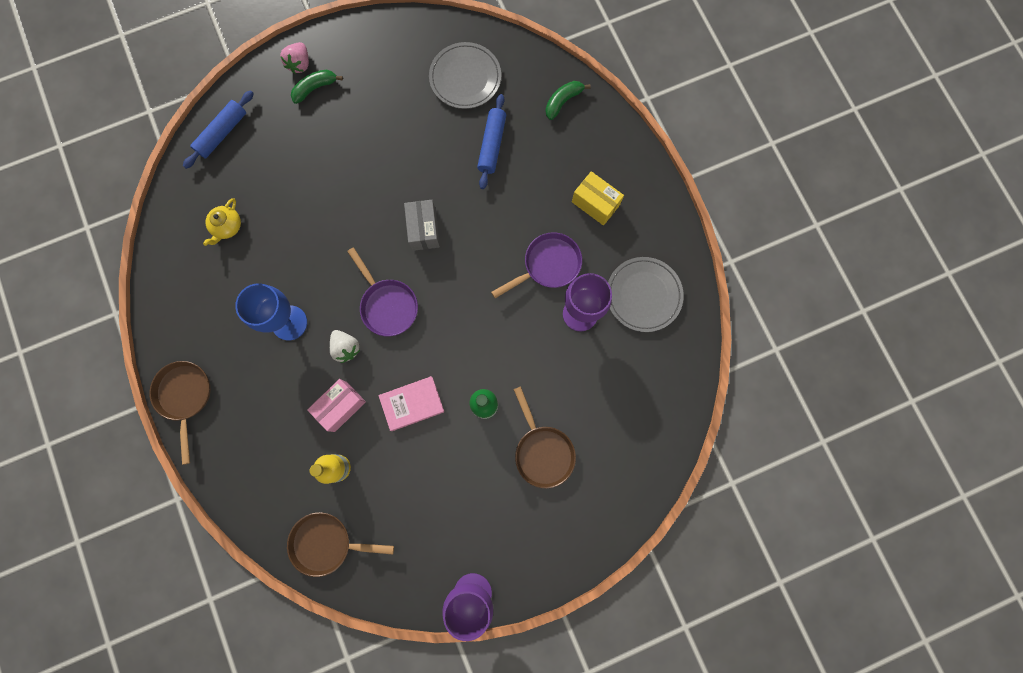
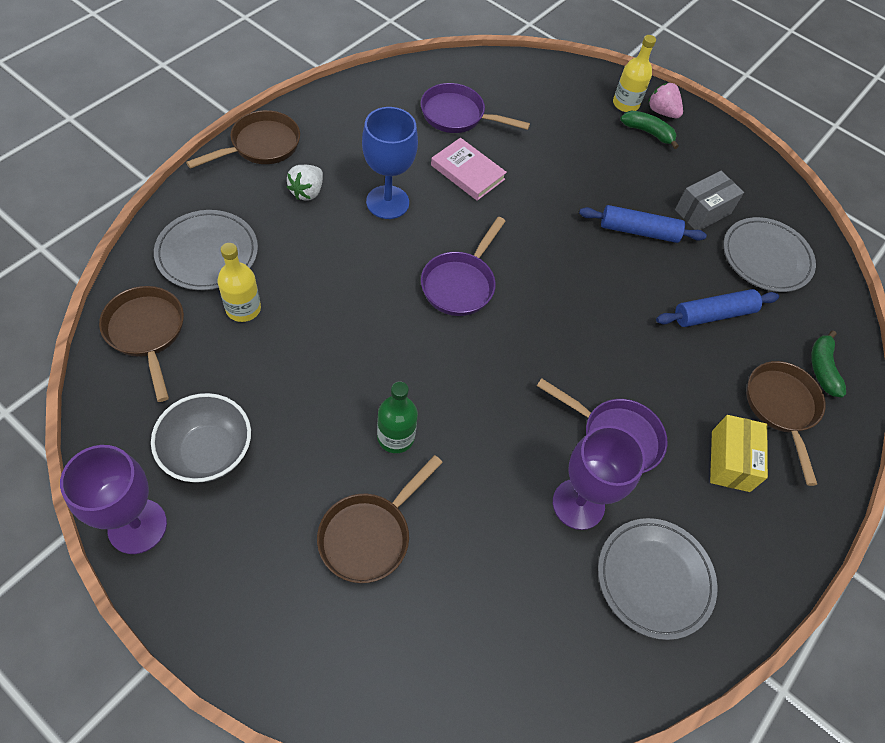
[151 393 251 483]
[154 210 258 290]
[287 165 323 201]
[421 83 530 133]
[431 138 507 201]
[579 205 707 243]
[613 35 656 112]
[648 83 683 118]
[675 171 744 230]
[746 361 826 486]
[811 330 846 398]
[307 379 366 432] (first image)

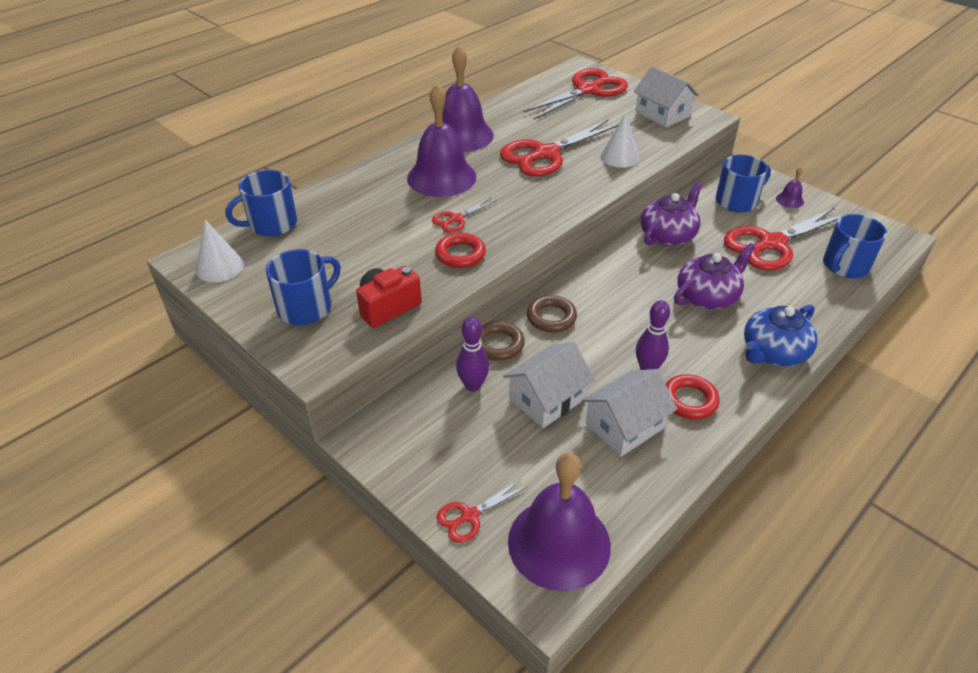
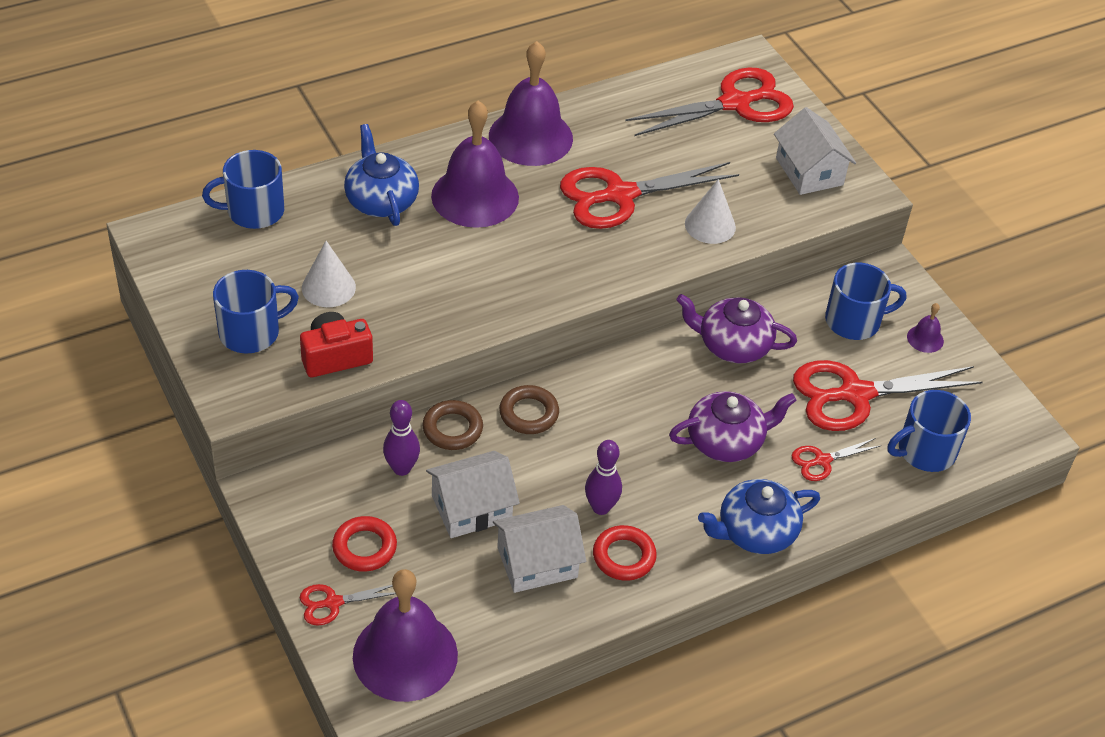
[302 241 356 307]
[332 516 397 572]
[344 124 419 226]
[676 294 797 363]
[791 438 880 481]

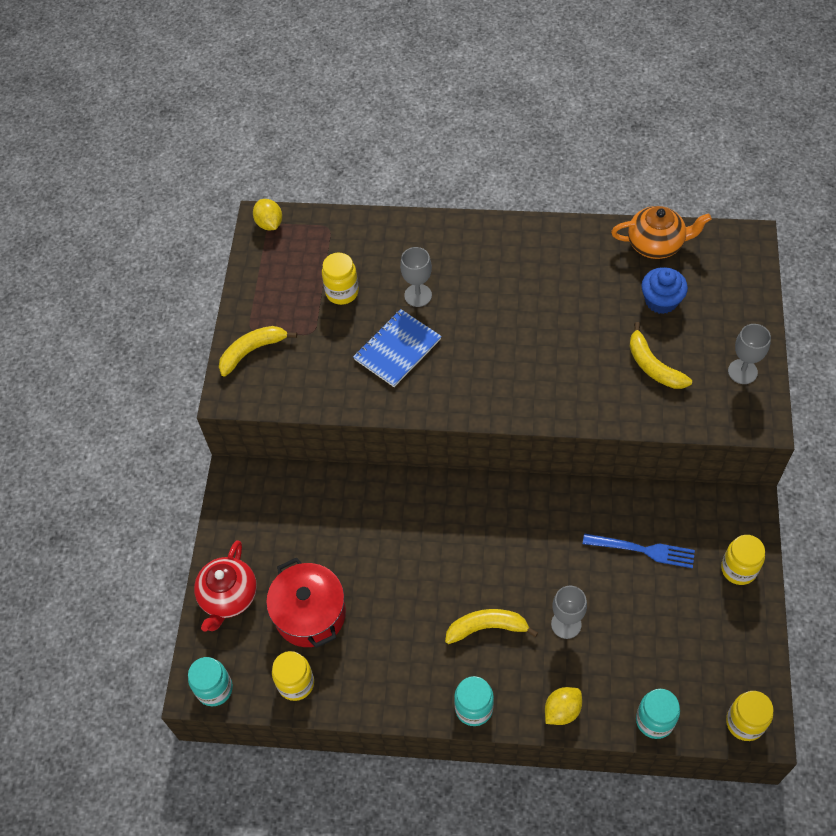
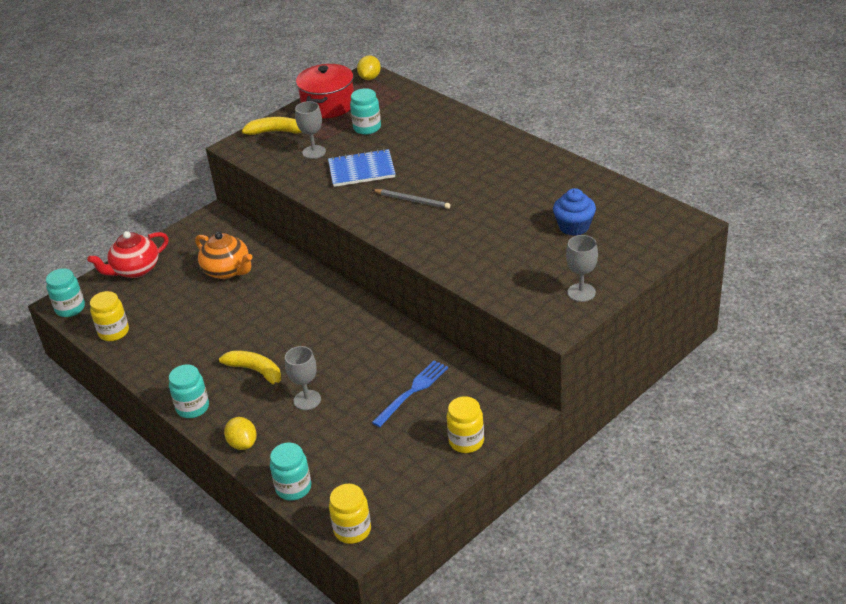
[195 232 253 279]
[224 417 257 450]
[295 101 326 159]
[296 64 354 119]
[350 88 381 135]
[372 360 448 427]
[373 189 450 209]
[629 322 692 389] (first image)

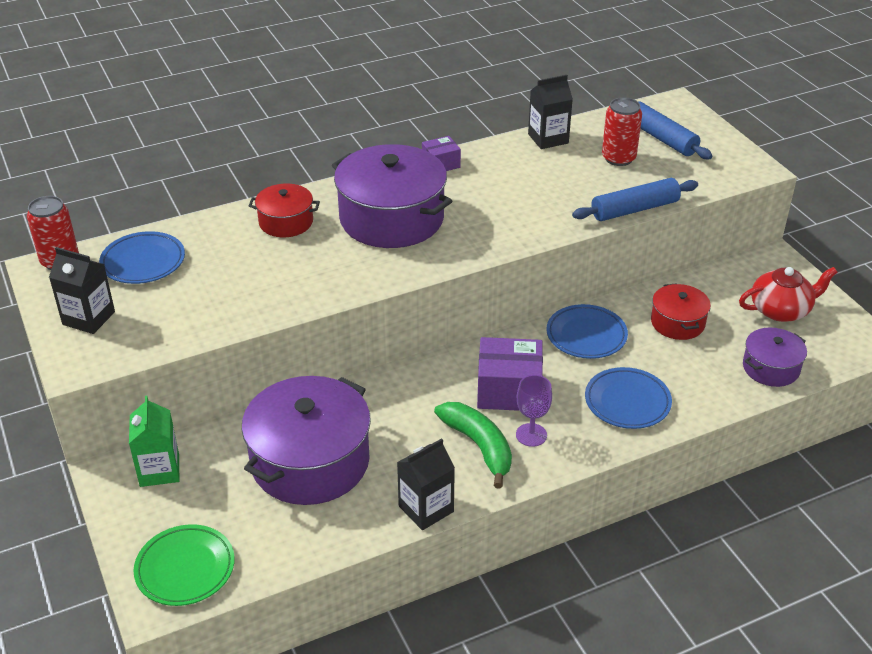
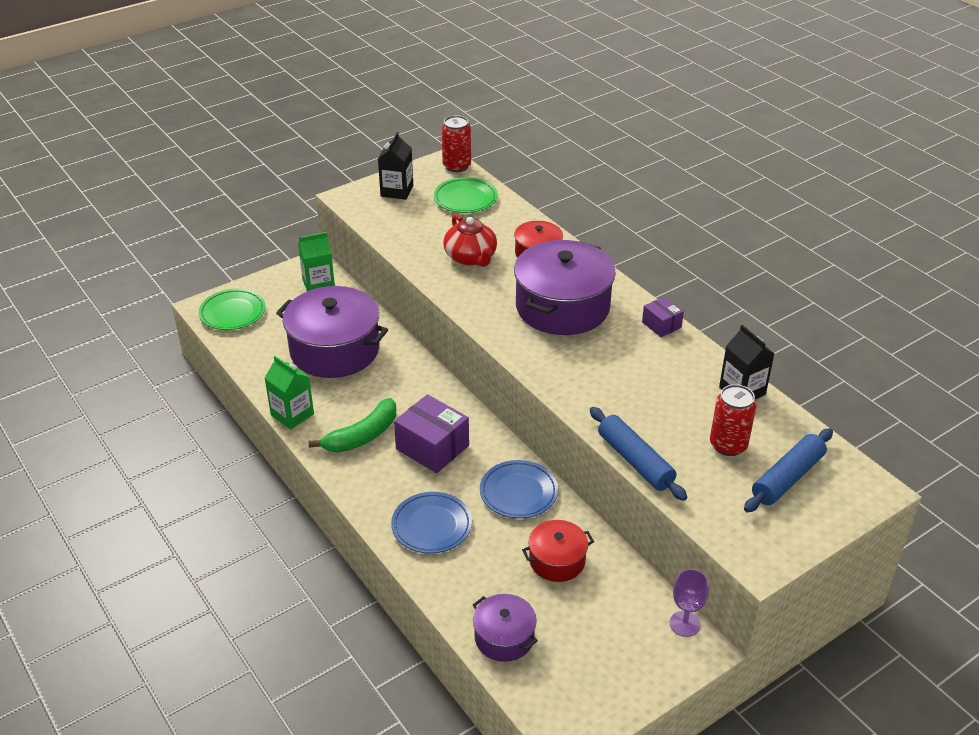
[265 356 314 430]
[394 394 469 473]
[434 177 498 213]
[443 214 497 267]
[670 569 709 637]

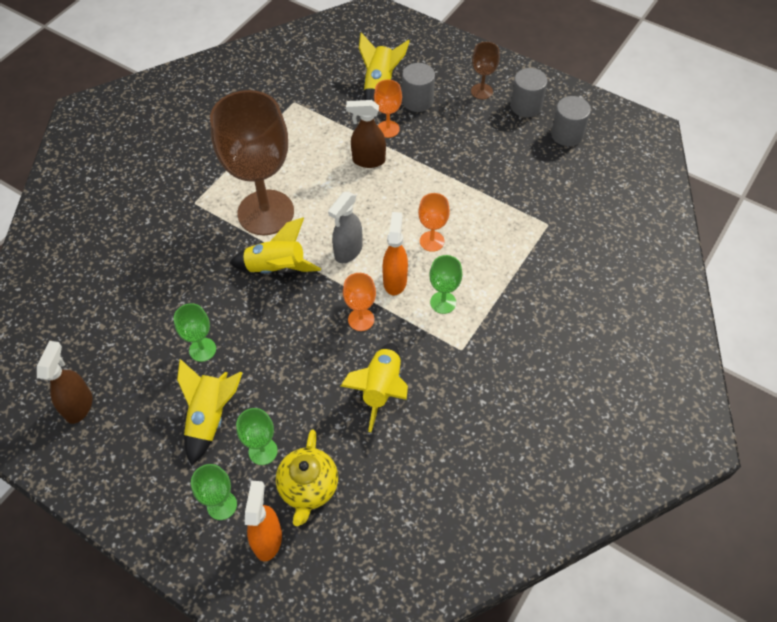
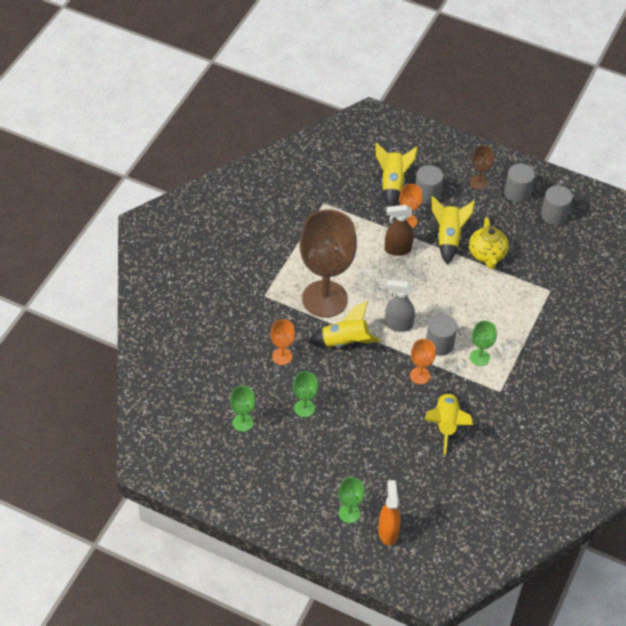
[230 386 255 432]
[270 319 295 365]
[385 280 415 332]
[426 314 457 356]
[432 196 475 264]
[469 217 509 269]
[37 341 92 424] (first image)

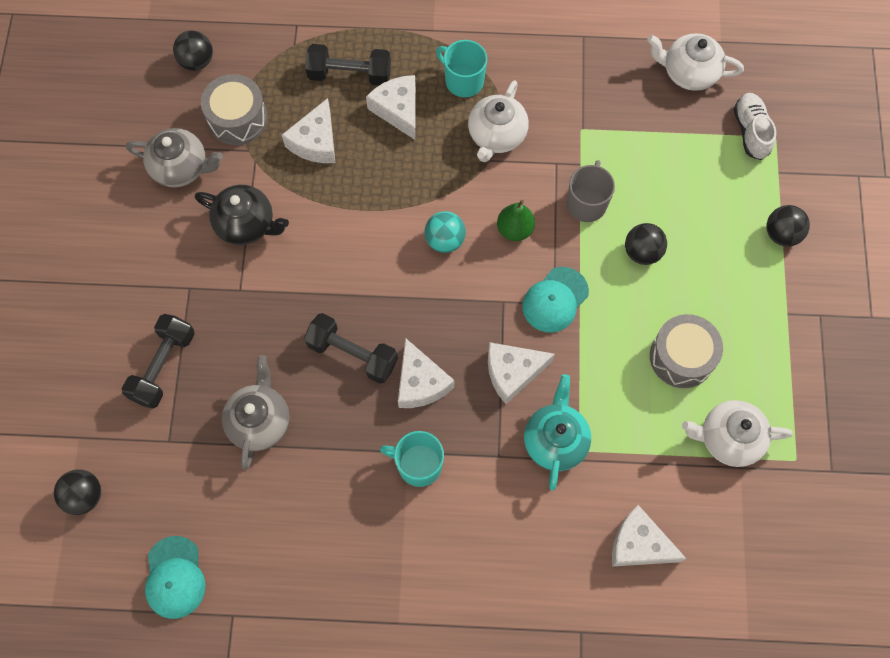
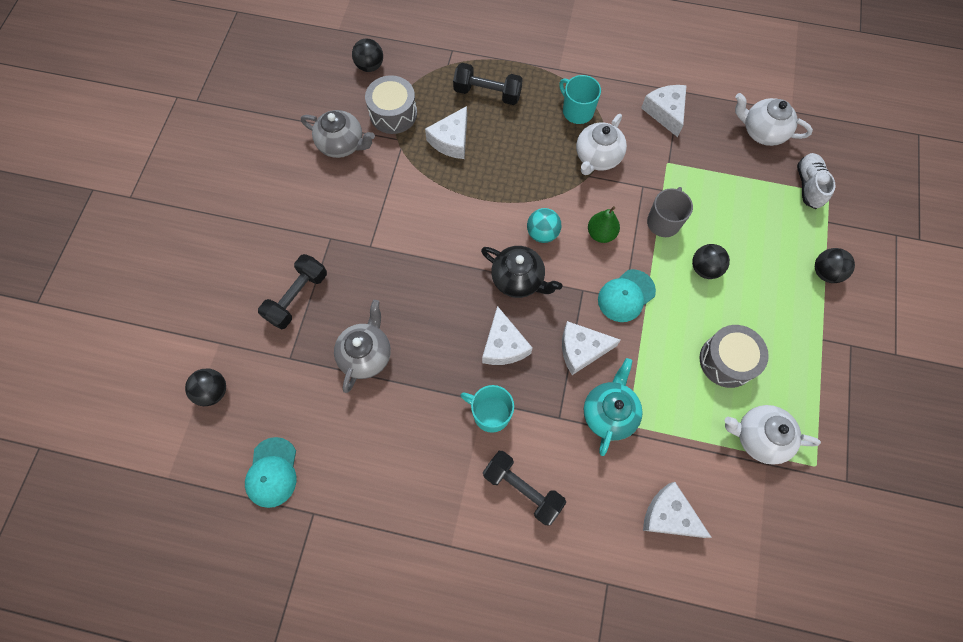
[481 246 562 298]
[483 451 566 525]
[641 85 687 137]

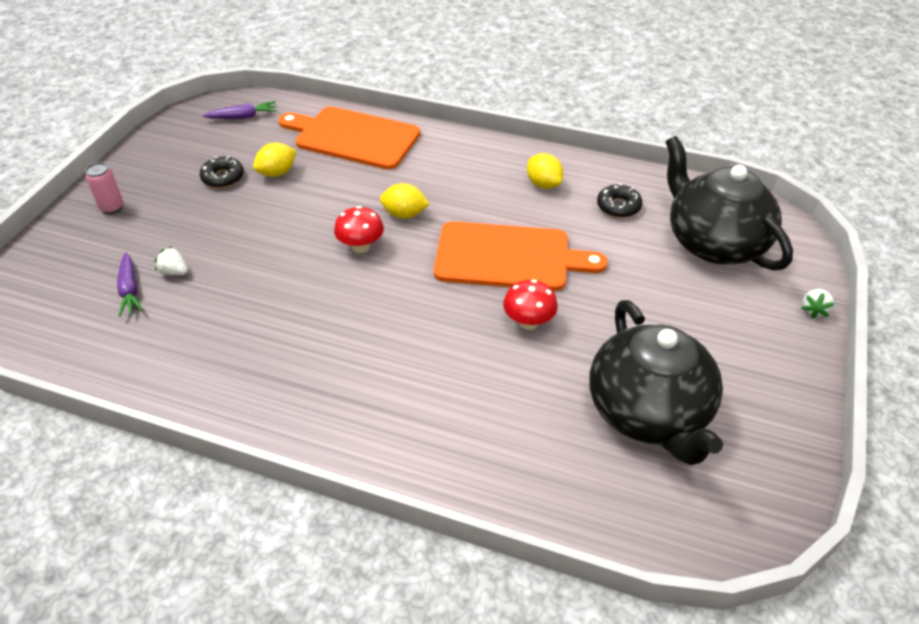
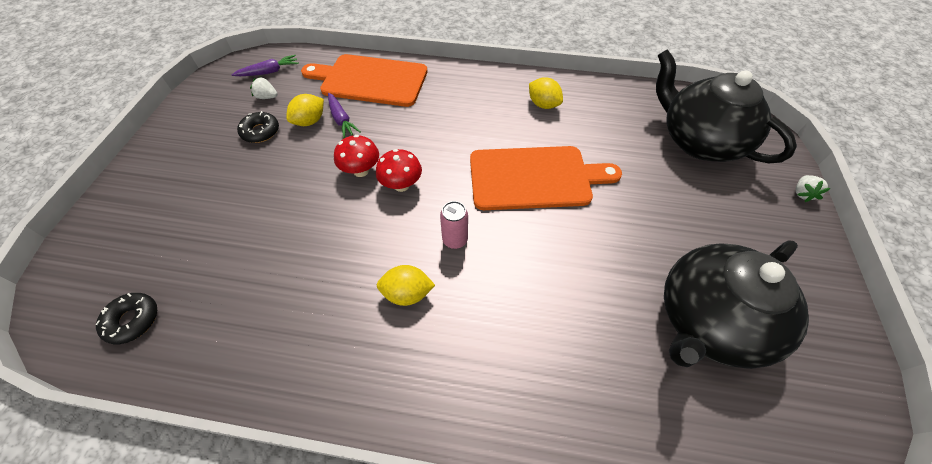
[95 293 157 344]
[250 77 277 99]
[328 93 361 138]
[334 135 379 177]
[377 265 435 306]
[440 201 468 249]
[664 241 809 369]

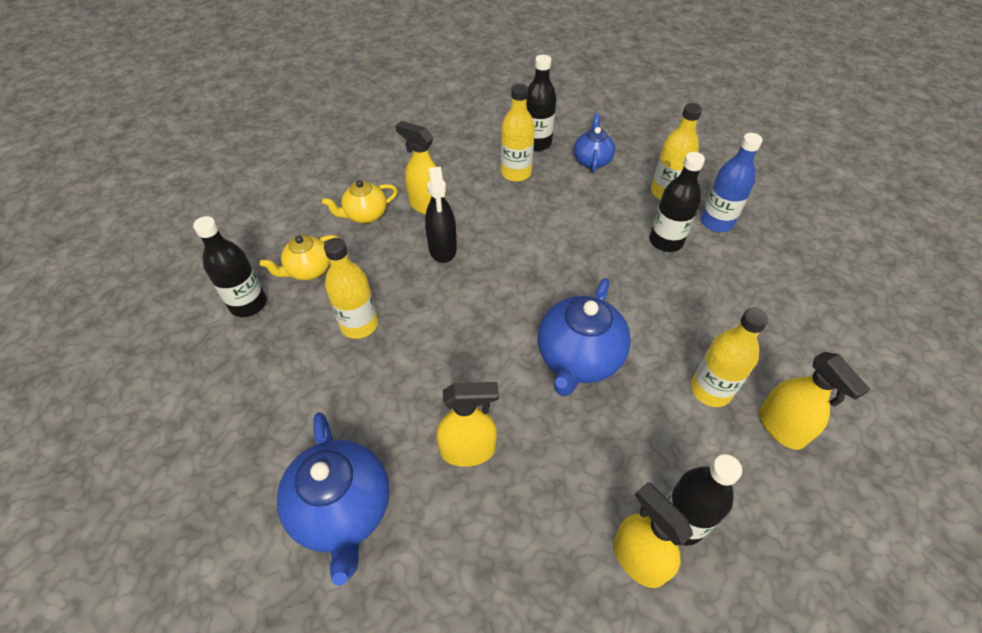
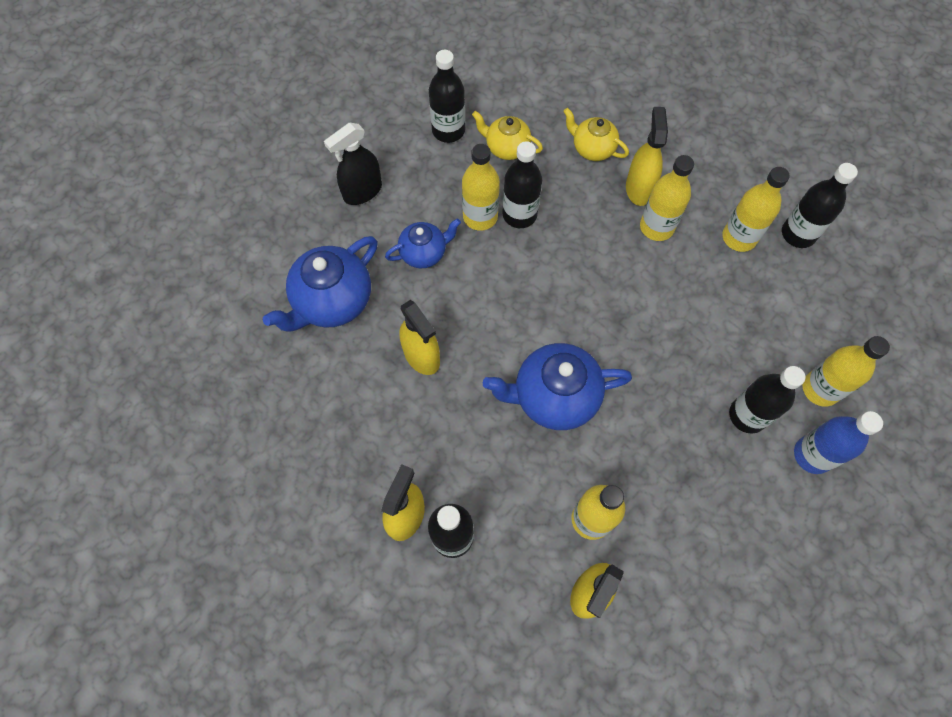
[324 123 382 205]
[385 218 461 268]
[503 141 542 228]
[640 155 694 241]

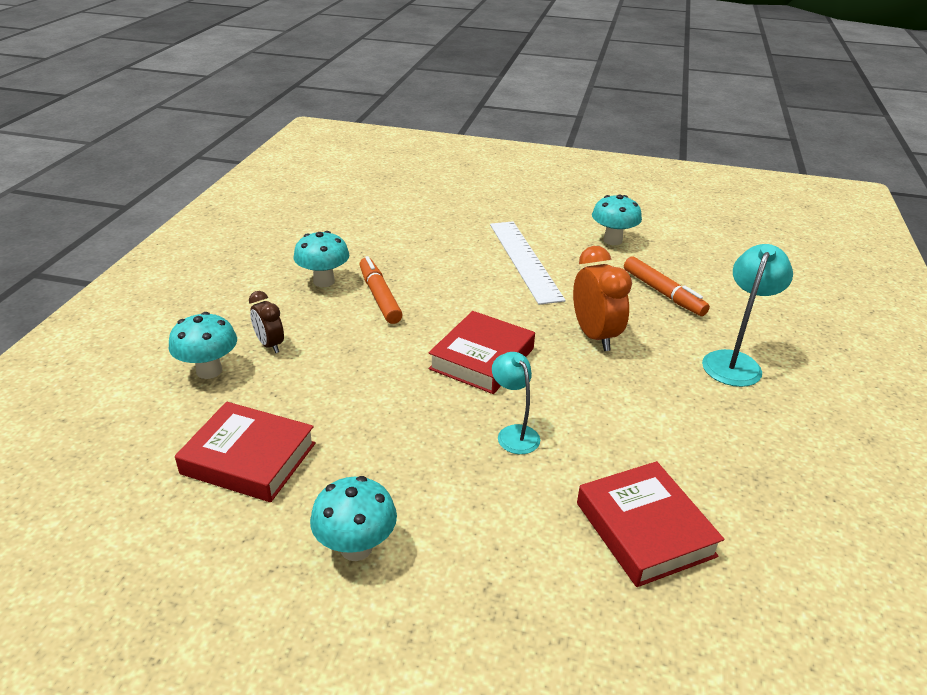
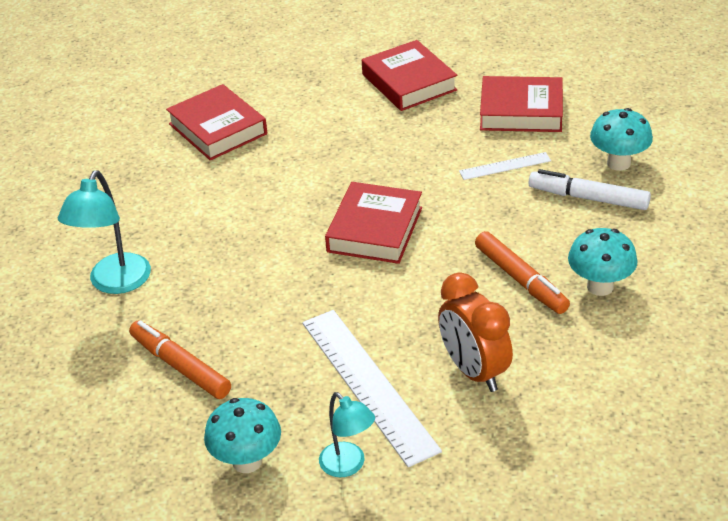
[319 392 375 477]
[362 40 457 111]
[438 272 513 392]
[459 152 551 180]
[529 169 651 210]

